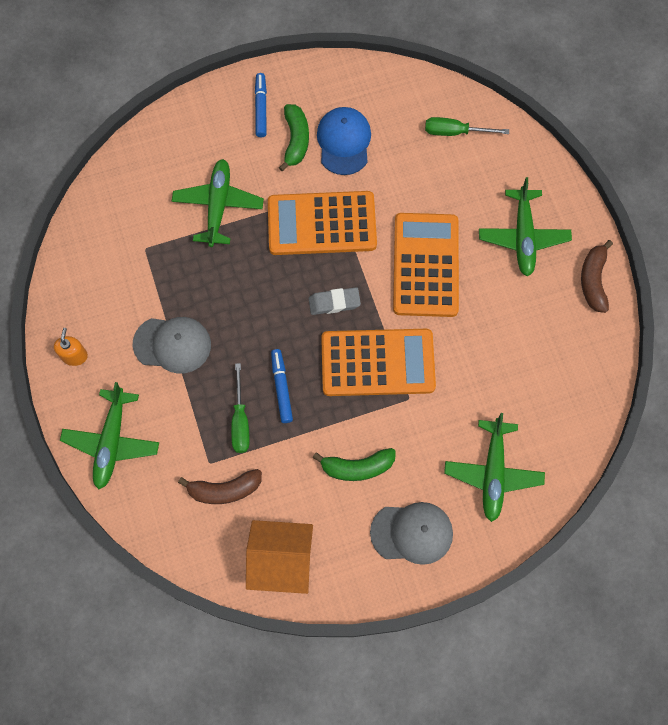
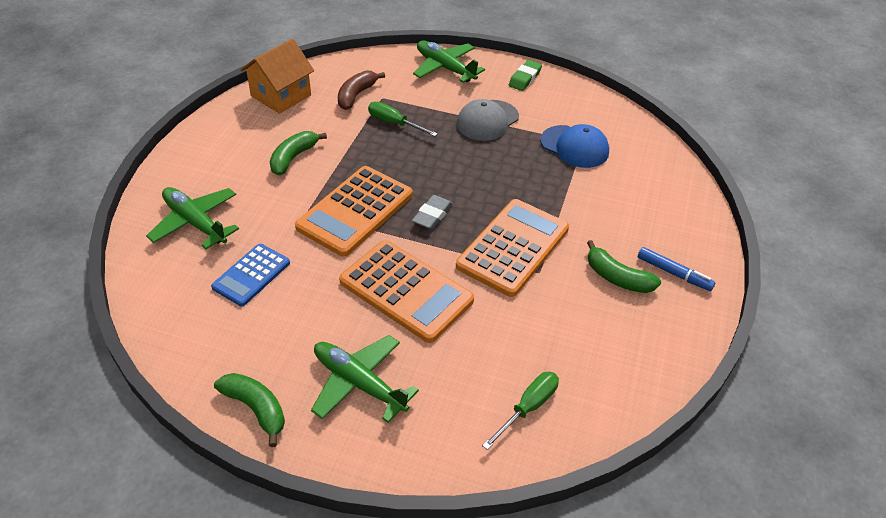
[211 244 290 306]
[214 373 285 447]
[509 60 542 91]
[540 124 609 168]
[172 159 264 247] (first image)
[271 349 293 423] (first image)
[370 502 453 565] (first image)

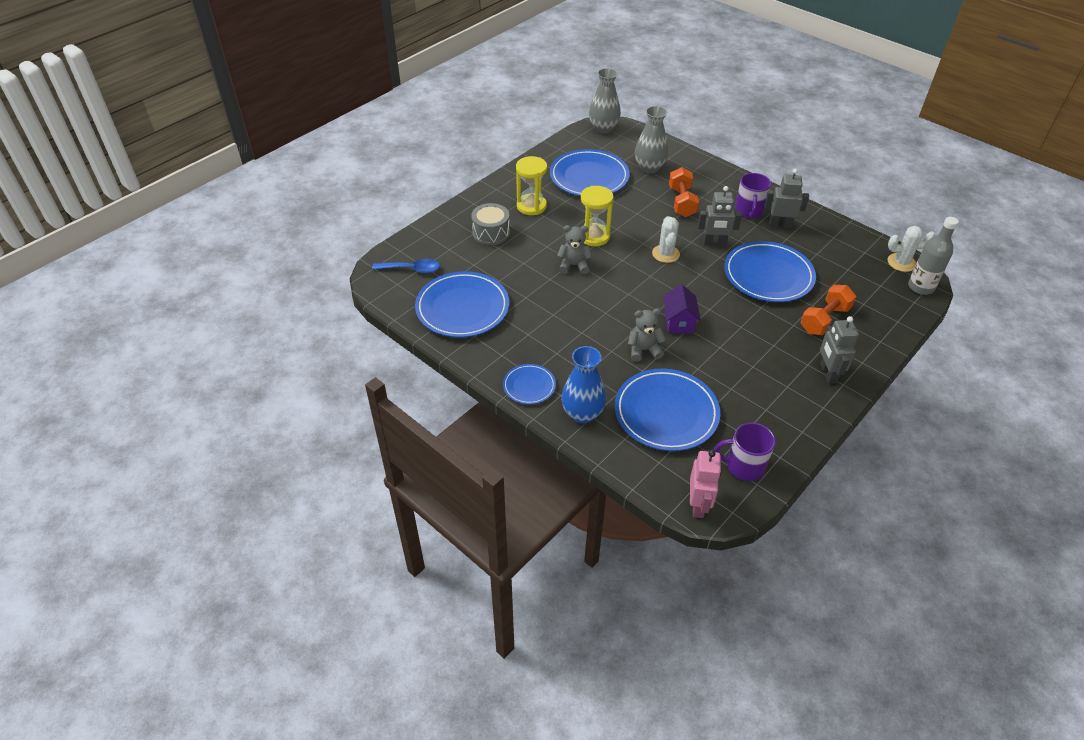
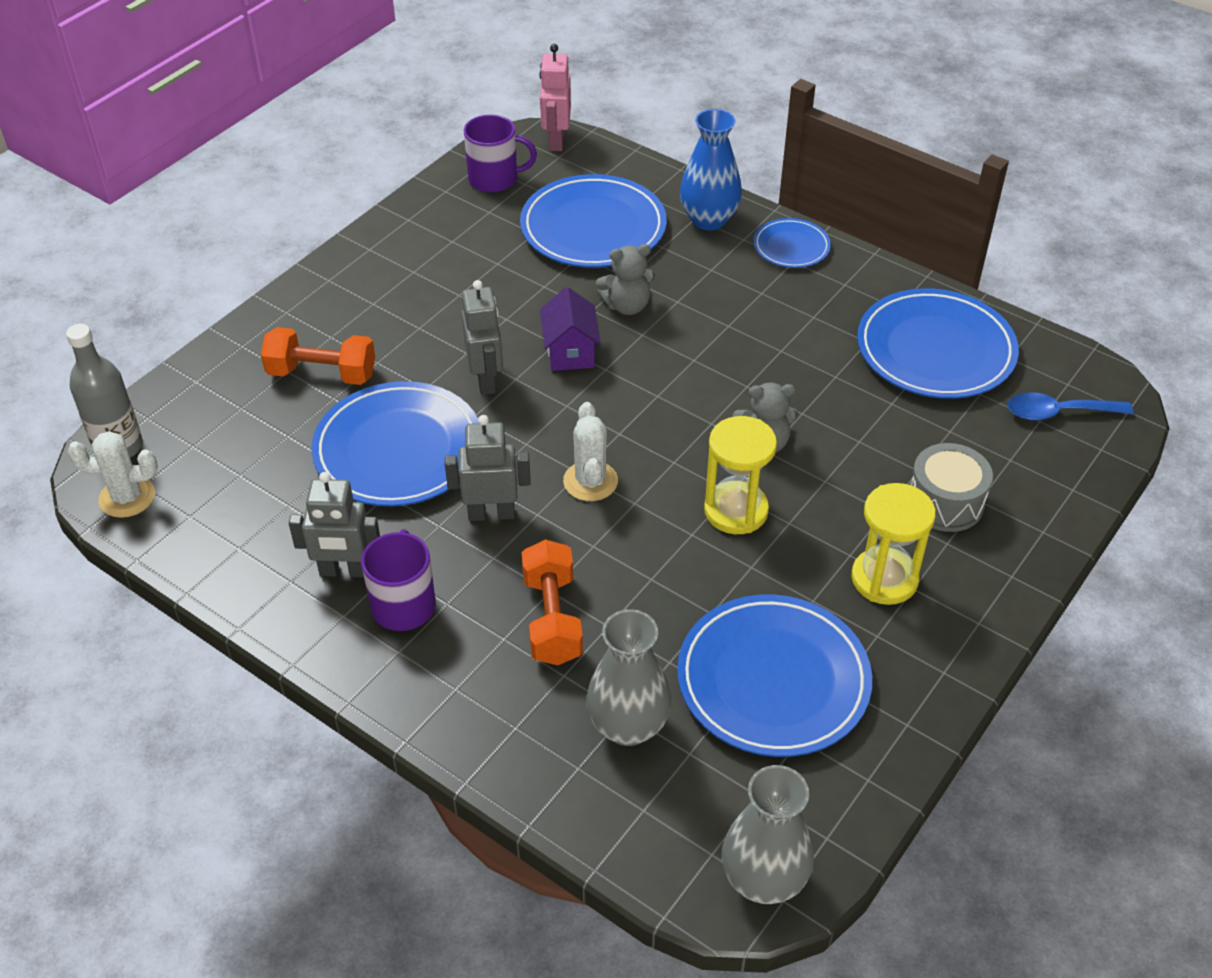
[261 327 375 385]
[462 280 503 395]

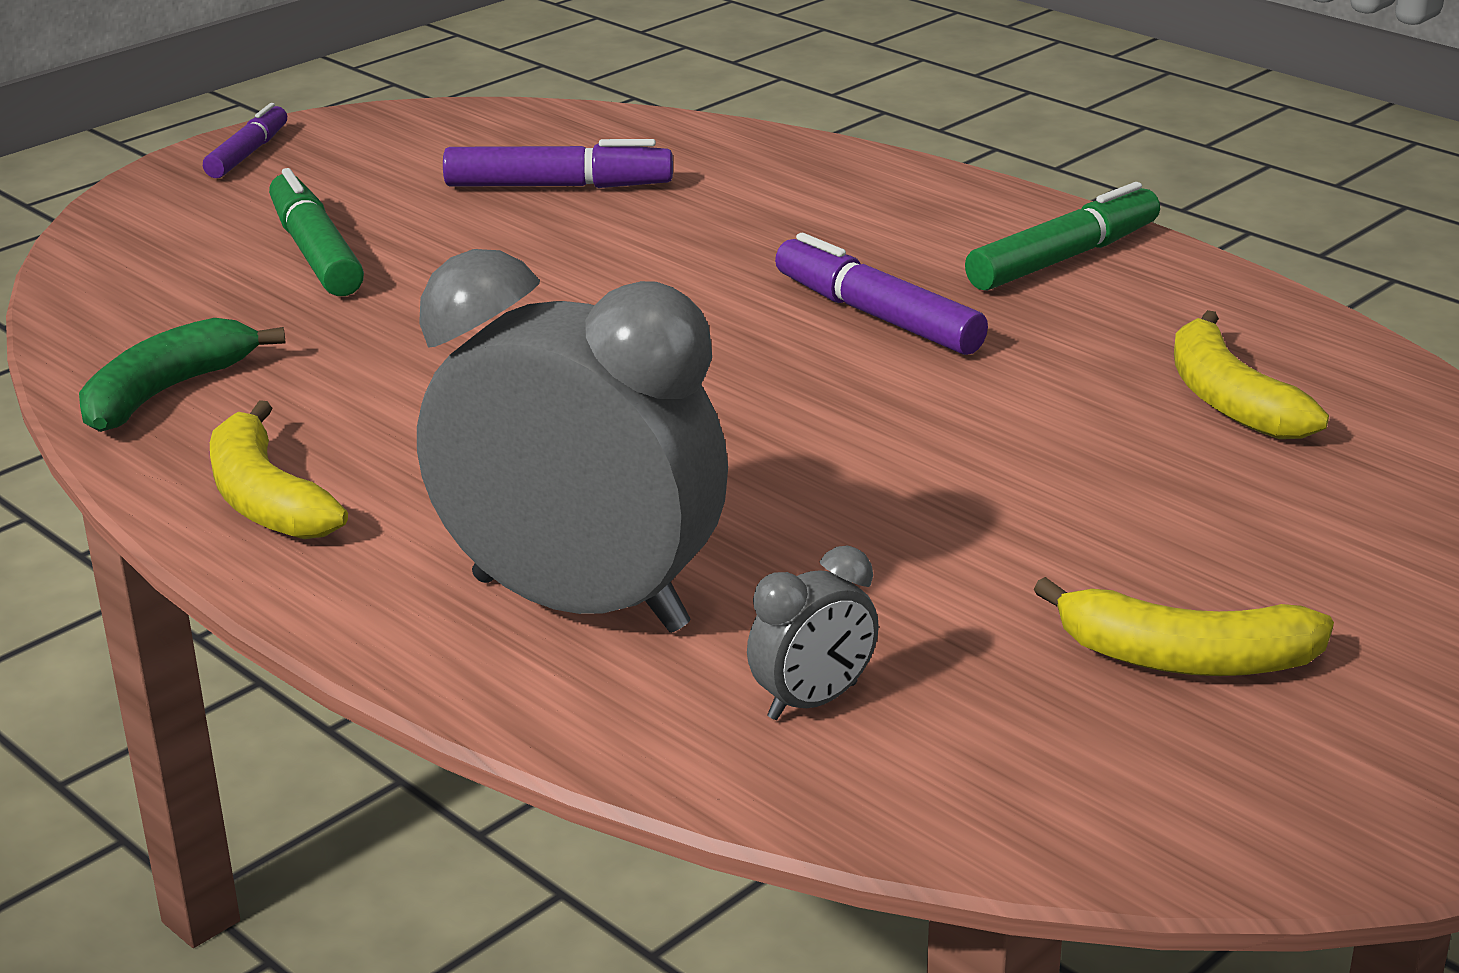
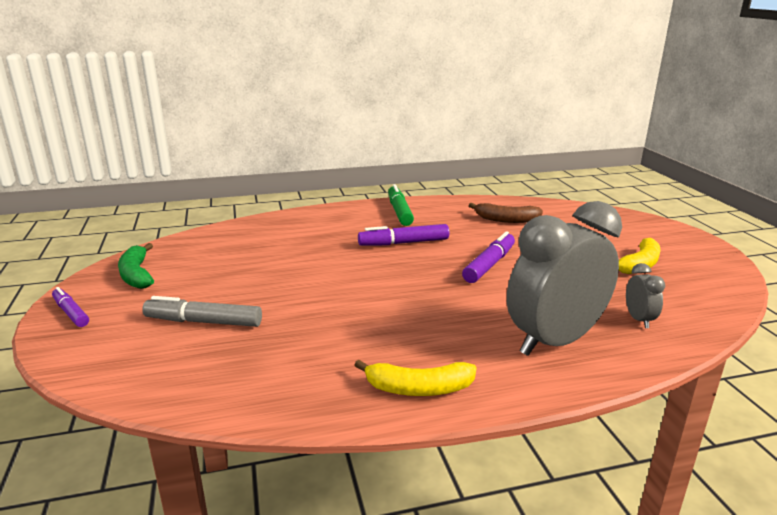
[118 243 154 289]
[142 296 262 327]
[462 231 515 283]
[469 203 543 223]

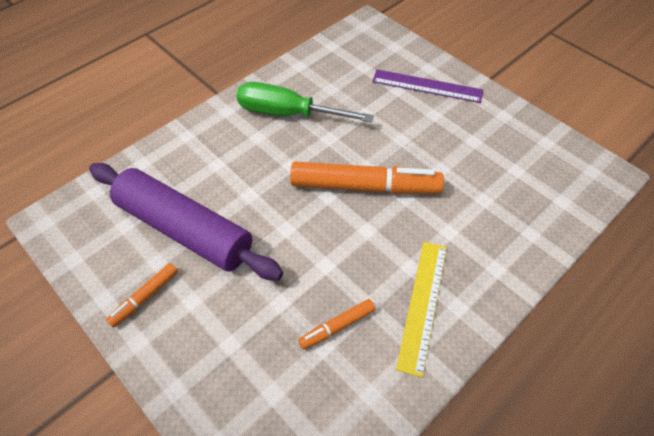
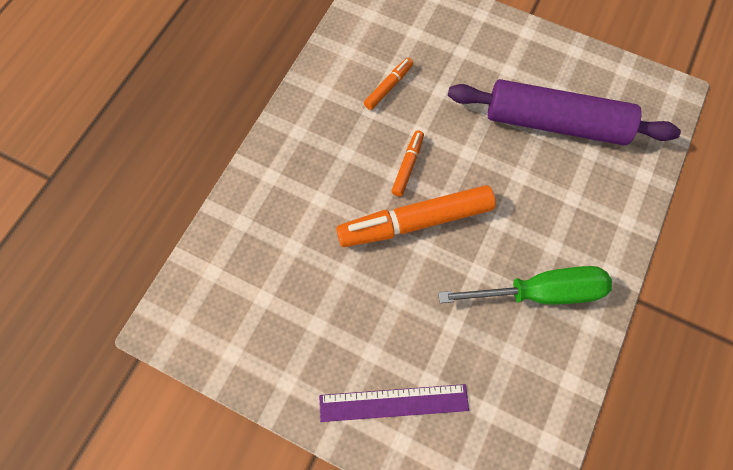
[391 130 424 196]
[396 242 447 377] (first image)

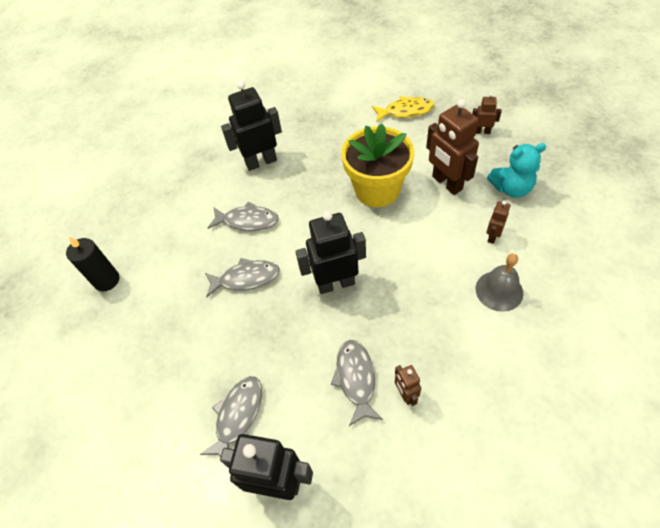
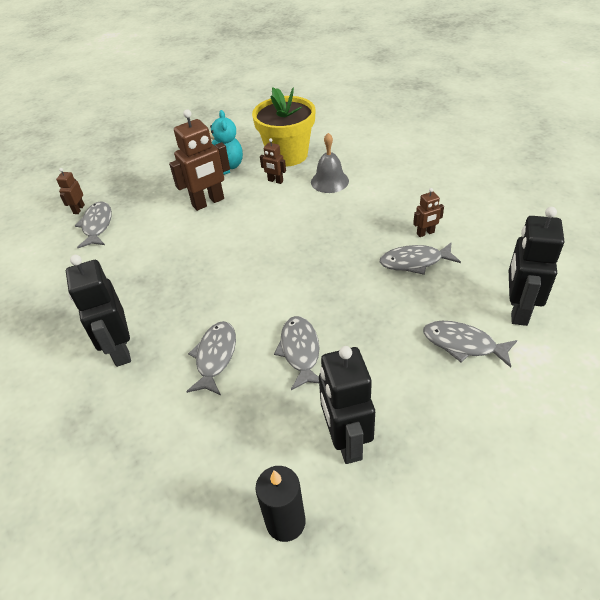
[56 168 85 214]
[75 202 112 248]
[252 87 316 166]
[319 346 375 464]

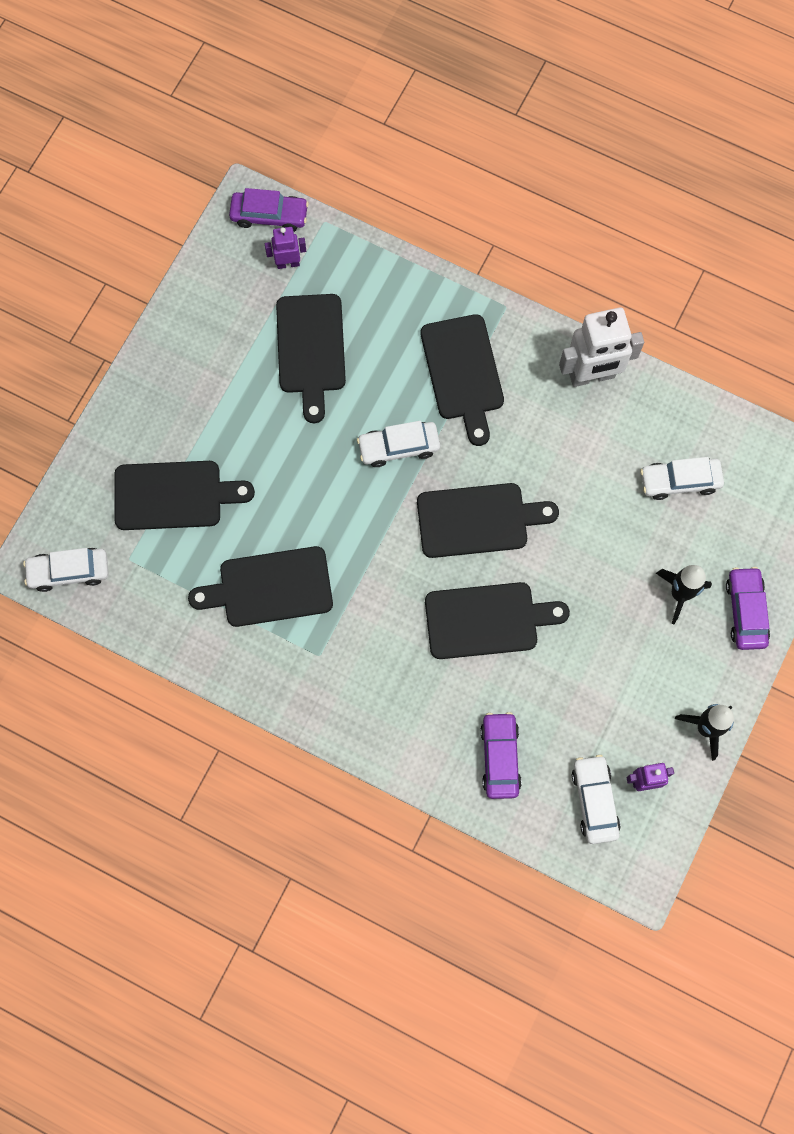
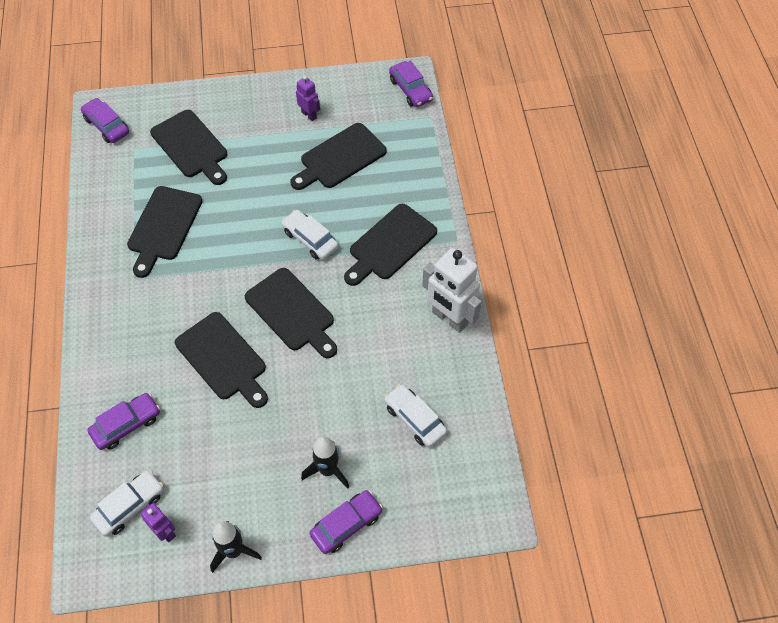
[81 98 129 143]
[127 186 203 278]
[296 76 320 121]

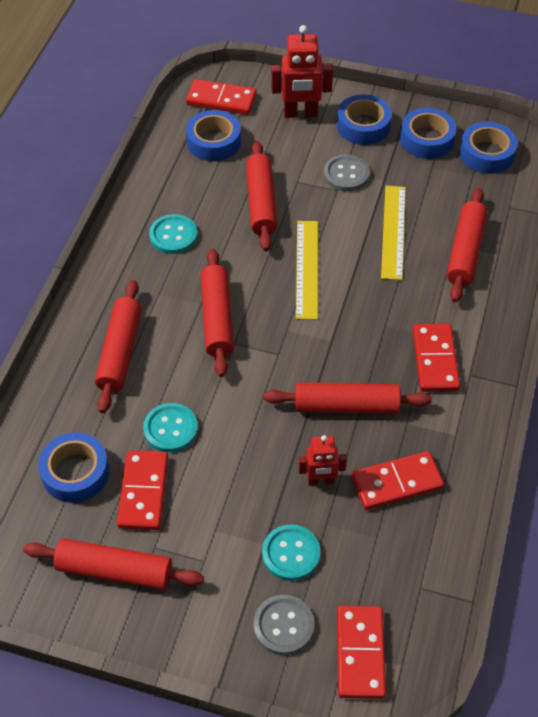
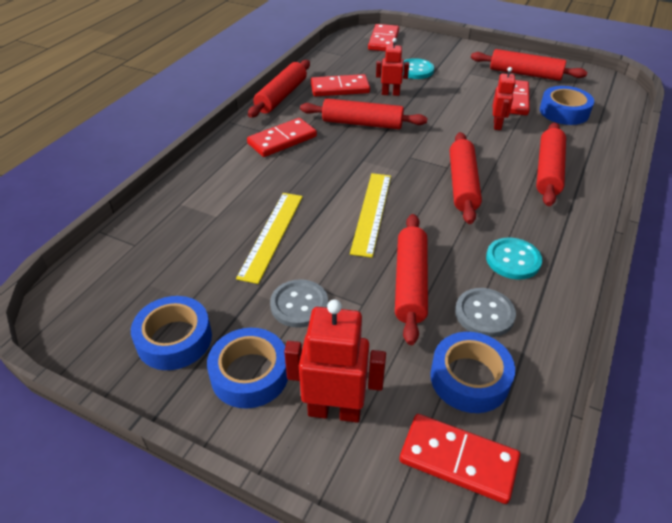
[247 118 317 157]
[248 60 310 118]
[455 288 516 337]
[493 67 516 130]
[460 122 518 174] (first image)

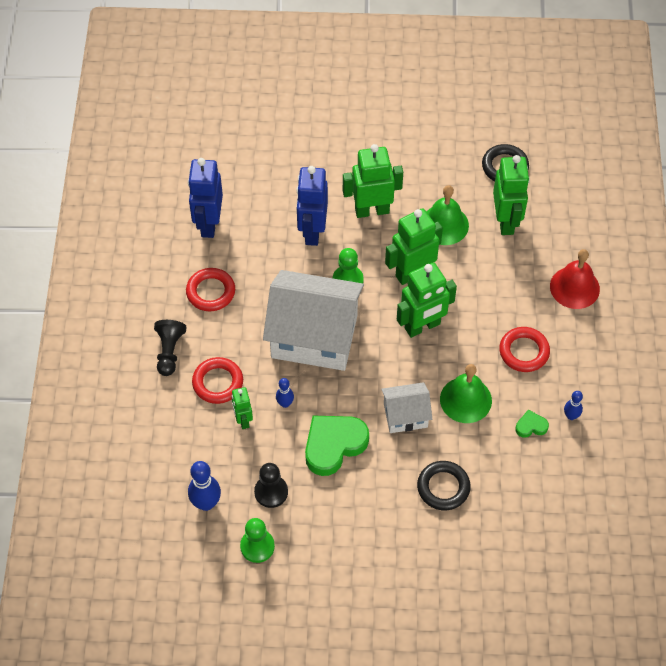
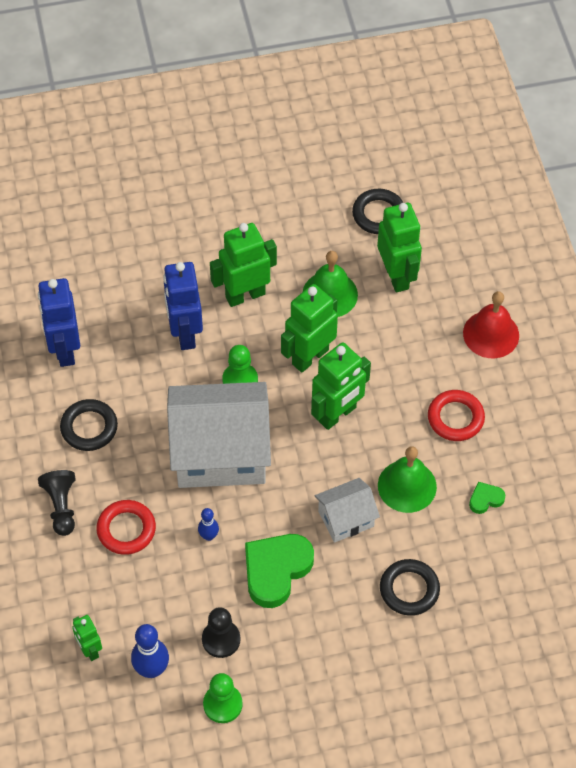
[60 399 118 451]
[72 615 102 661]
[564 391 583 420] (first image)

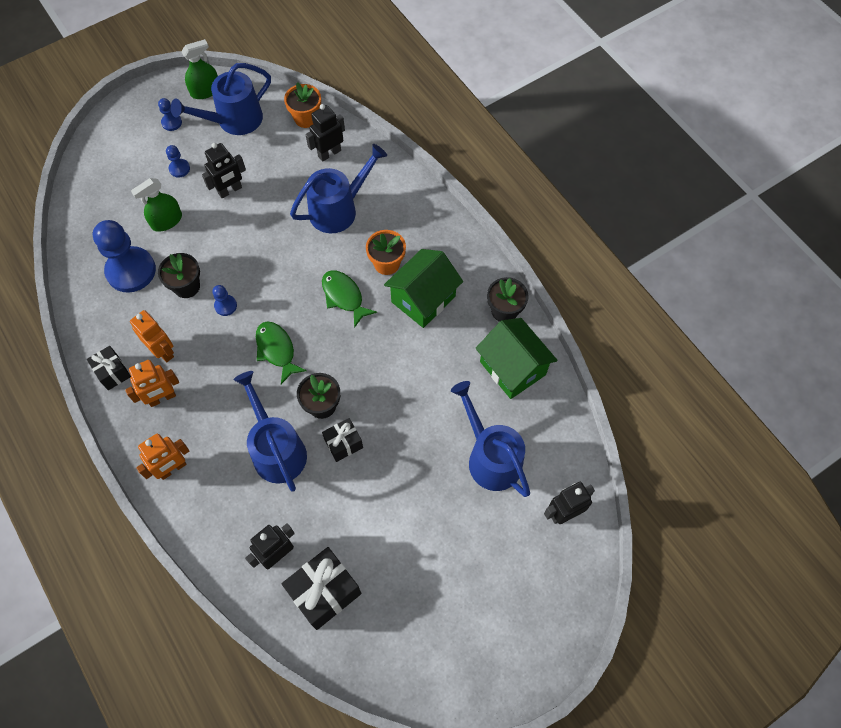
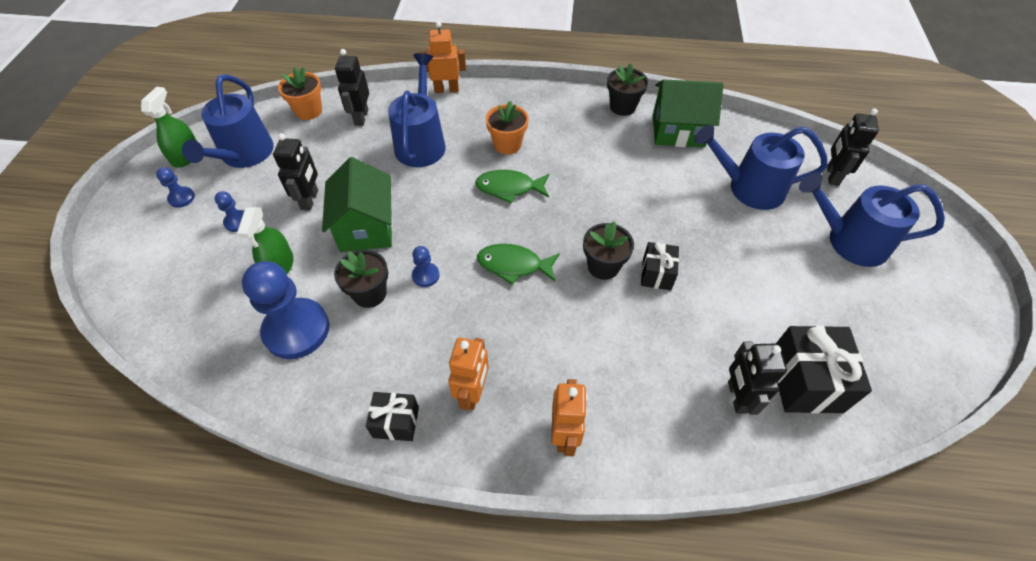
[322 157 393 252]
[420 21 466 93]
[799 173 945 267]

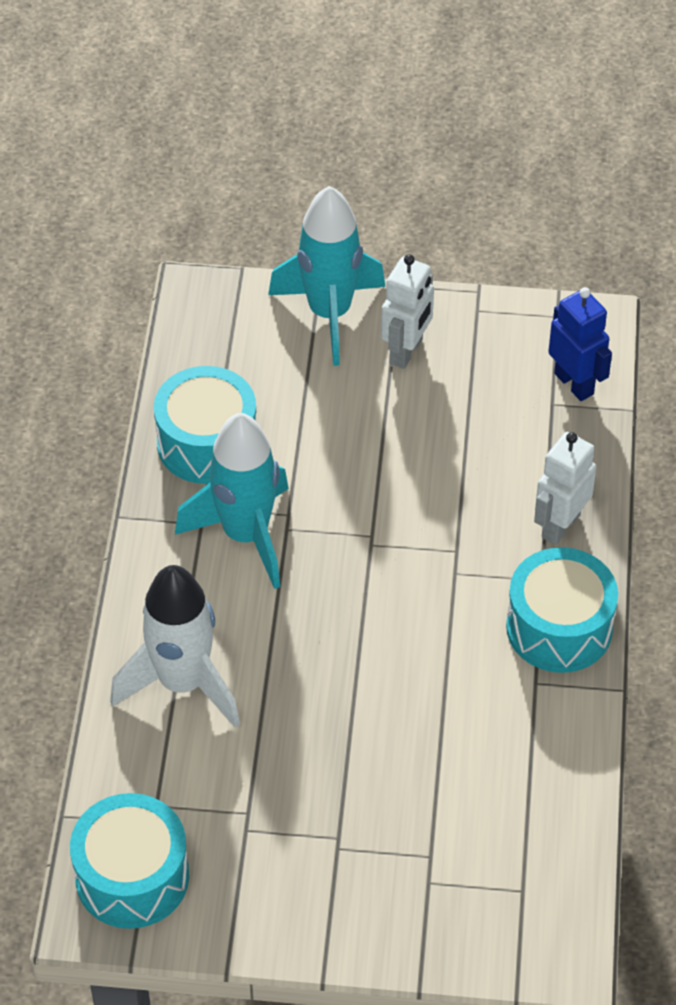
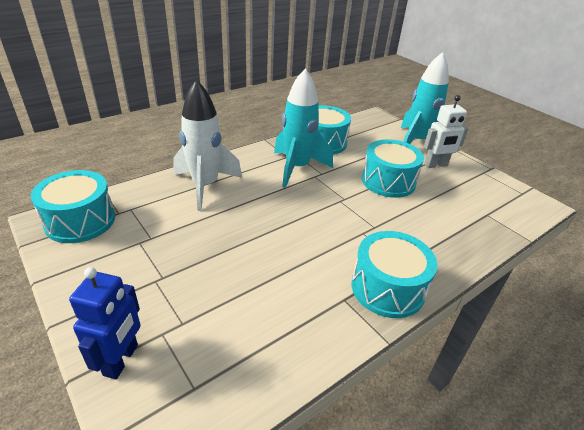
[69 267 141 379]
[362 139 424 198]
[534 432 596 545] (first image)

